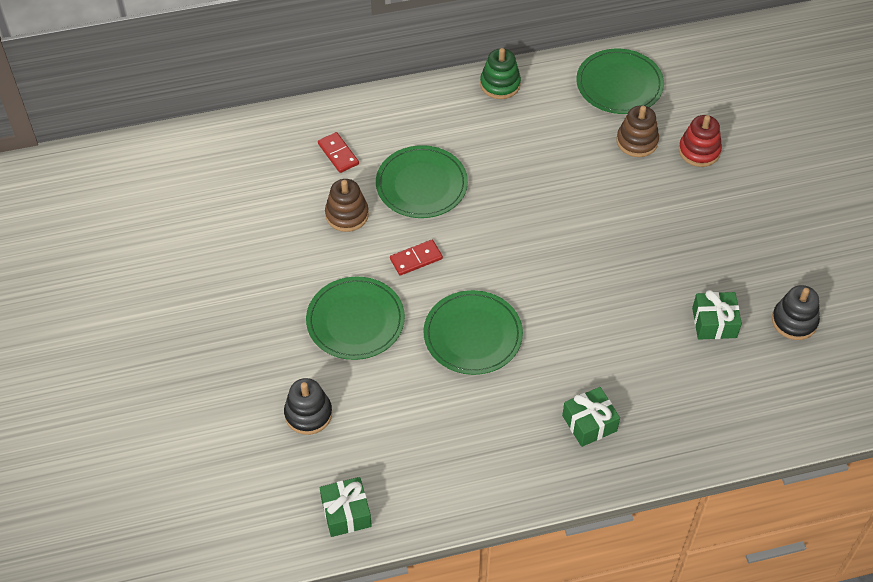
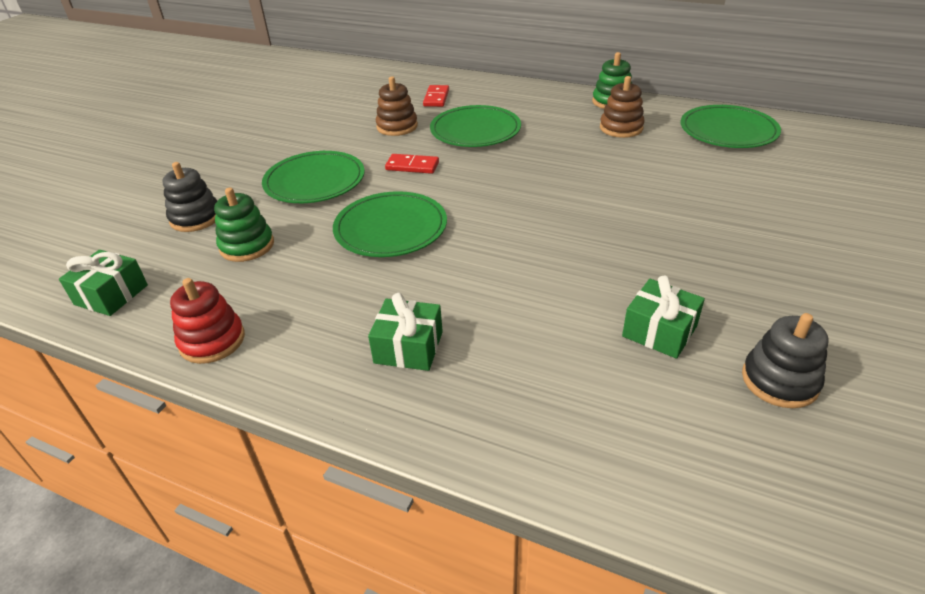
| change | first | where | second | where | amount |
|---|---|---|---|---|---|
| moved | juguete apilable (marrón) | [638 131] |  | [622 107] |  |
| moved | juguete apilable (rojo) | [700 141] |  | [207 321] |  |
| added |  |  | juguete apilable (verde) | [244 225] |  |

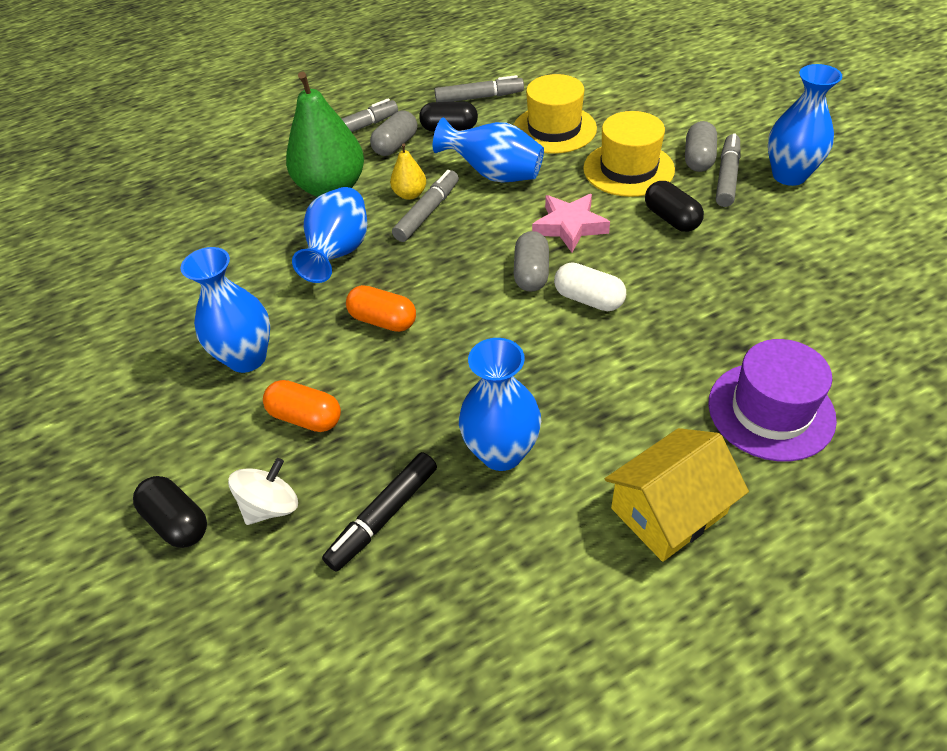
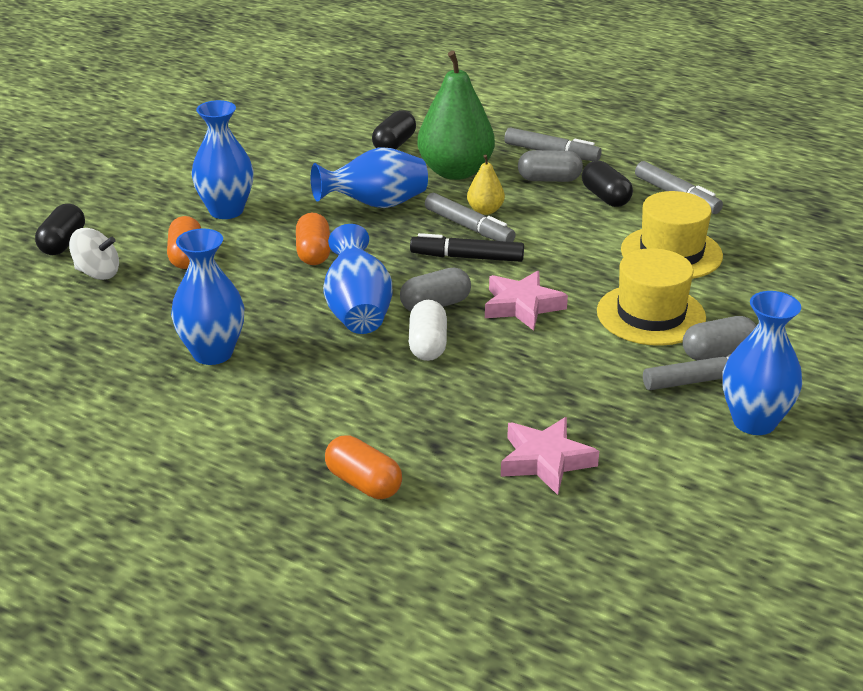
| change | first | where | second | where | amount |
|---|---|---|---|---|---|
| moved | florero (azul) | [488 150] |  | [357 279] |  |
| turned | rotulador (gris) | [425 206] |  | [470 217] | 45 degrees clockwise |
| moved | cápsula (negro) | [674 206] |  | [394 129] |  |
| replaced | sombrero (morado) | [772 400] | cápsula (naranja) | [363 467] |  |
| removed | casa (amarillo) | [677 495] |  |  |  |
| moved | rotulador (negro) | [379 511] |  | [467 247] |  |
| added |  |  | estrella (rosa) | [550 456] |  |

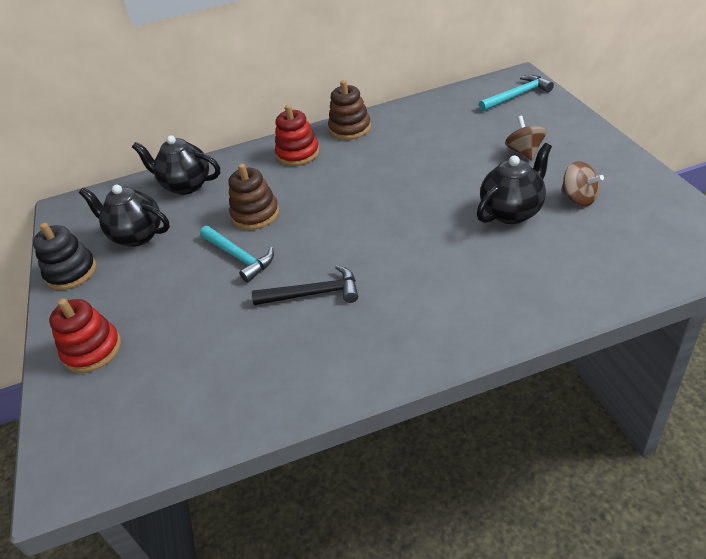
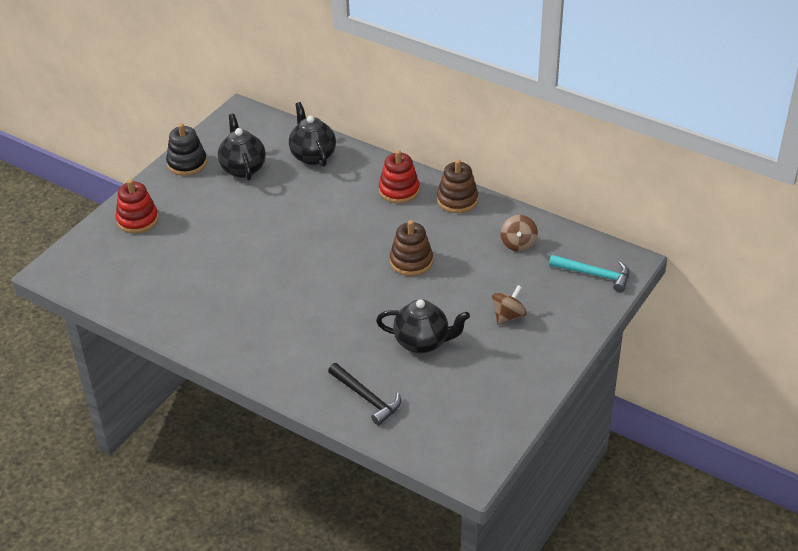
| change | first | where | second | where | amount |
|---|---|---|---|---|---|
| moved | peonza (marrón) | [582 183] |  | [519 233] |  |
| moved | juguete apilable (marrón) | [253 197] |  | [411 248] |  |
| removed | martillo (turquesa) | [237 254] |  |  |  |
| moved | martillo (negro) | [305 285] |  | [364 394] |  |

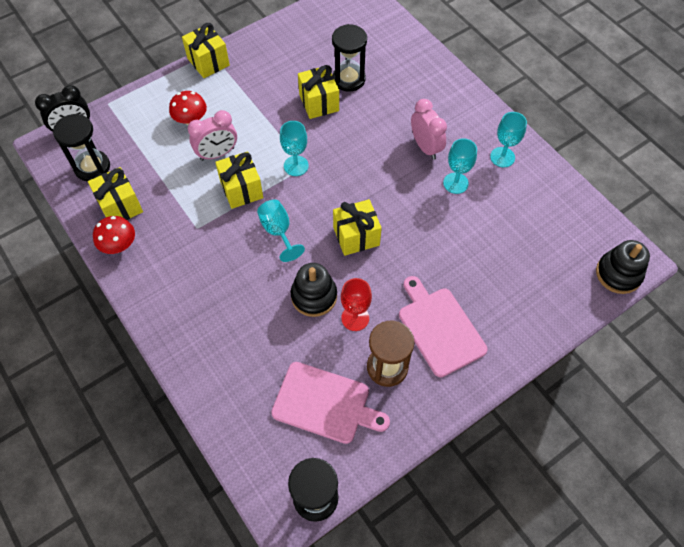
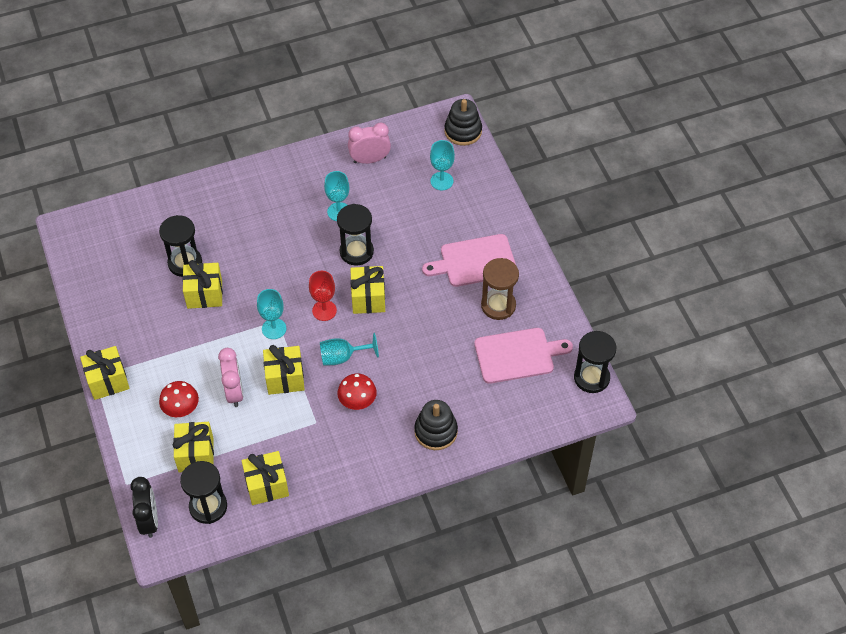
| change | first | where | second | where | amount |
|---|---|---|---|---|---|
| moved | despertador (rosa) | [429 129] |  | [369 143] |  |
| moved | copa (turquesa) | [508 139] |  | [442 165] |  |
| moved | seta (rojo) | [114 235] |  | [357 392] |  |
| moved | juguete apilable (negro) | [314 290] |  | [436 425] |  |
| moved | copa (rojo) | [356 304] |  | [323 296] |  |
| turned | tabla de cortar (rosa) | [330 403] |  | [523 356] | 45 degrees clockwise |
| added |  |  | reloj de arena (negro) | [355 235] |  |
| added |  |  | regalo (amarillo) | [193 447] |  |

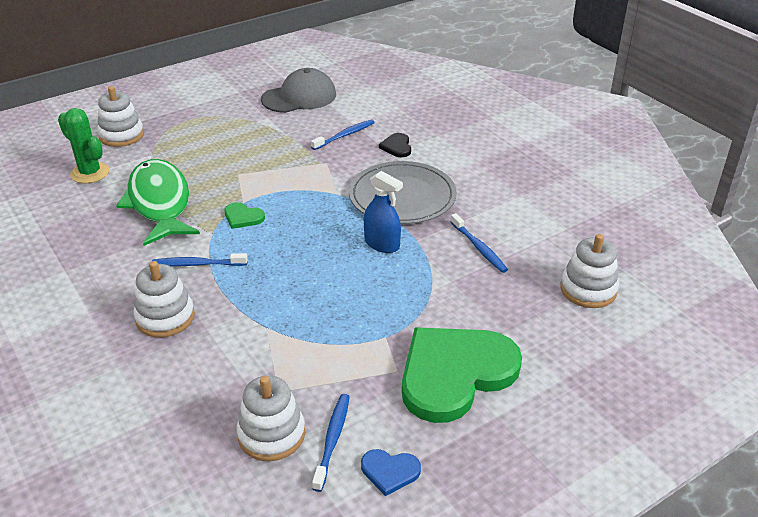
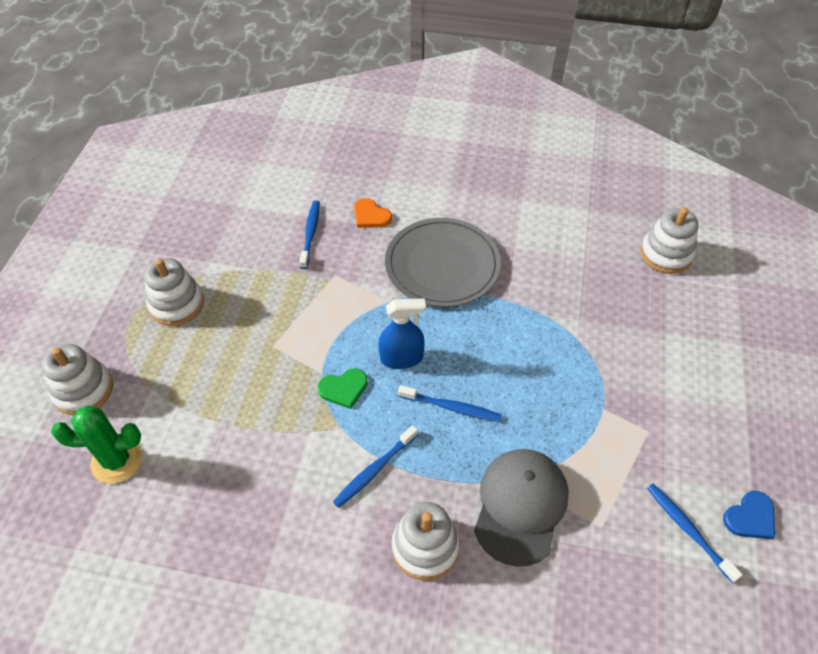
| change | first | where | second | where | amount |
|---|---|---|---|---|---|
| moved | gorra (gris) | [298 90] |  | [521 508] |  |
| recoloured | corazón (negro) | [395 145] | corazón (naranja) | [373 213] |  |
| removed | pez (verde) | [158 202] |  |  |  |
| moved | pulverizador (azul) | [383 212] |  | [402 333] |  |
| moved | cepillo de dientes (azul) | [479 243] |  | [449 403] |  |
| removed | corazón (verde) | [462 375] |  |  |  |
| moved | juguete apilable (blanco) | [270 418] |  | [174 292] |  |

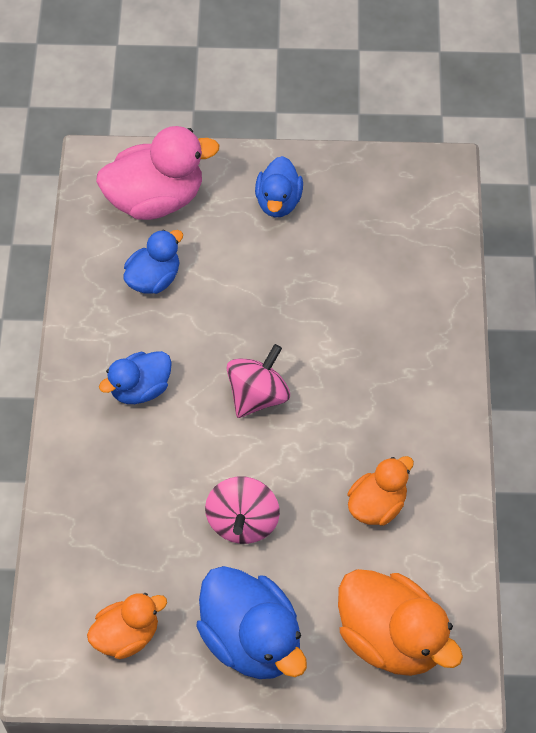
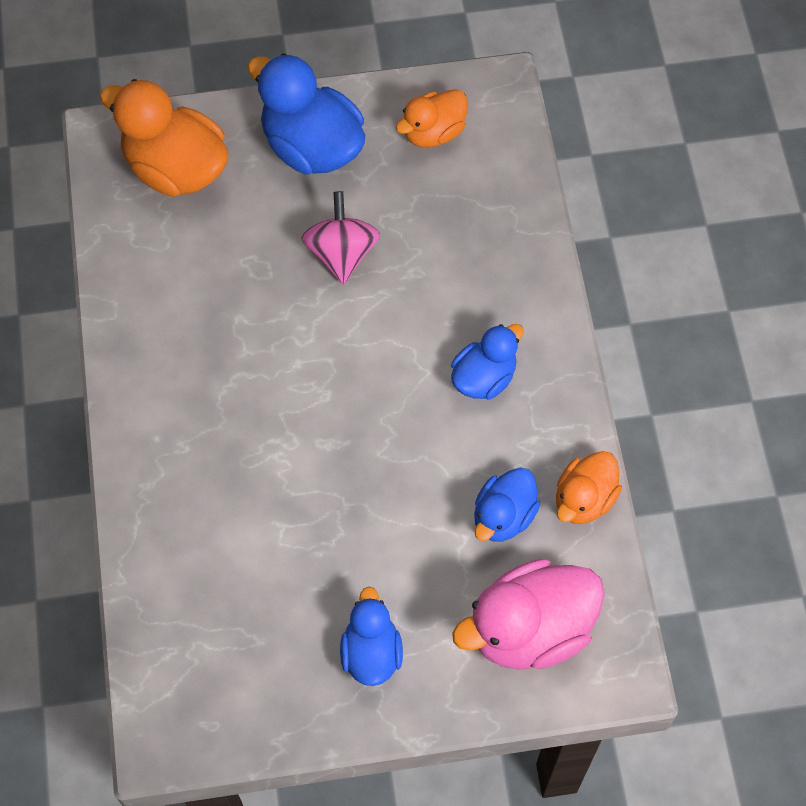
| change | first | where | second | where | amount |
|---|---|---|---|---|---|
| removed | peonza (rosa) | [258 381] |  |  |  |
| moved | pato (naranja) | [381 491] |  | [589 487] |  |

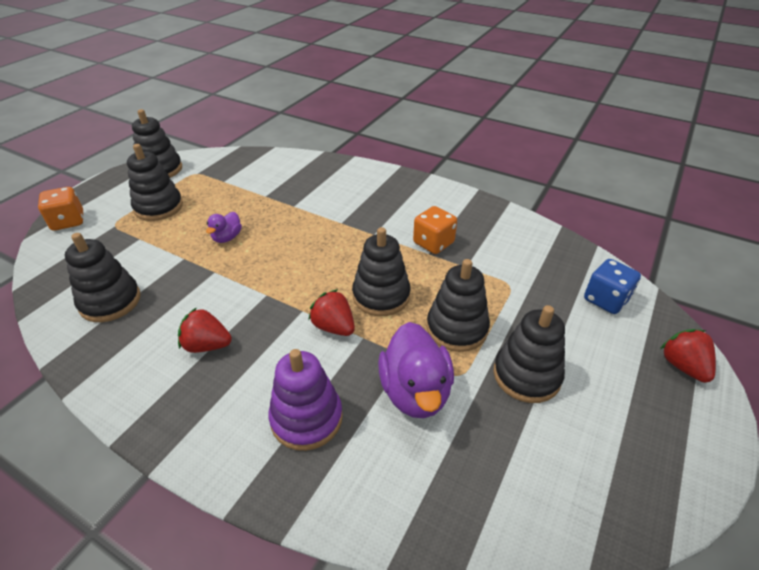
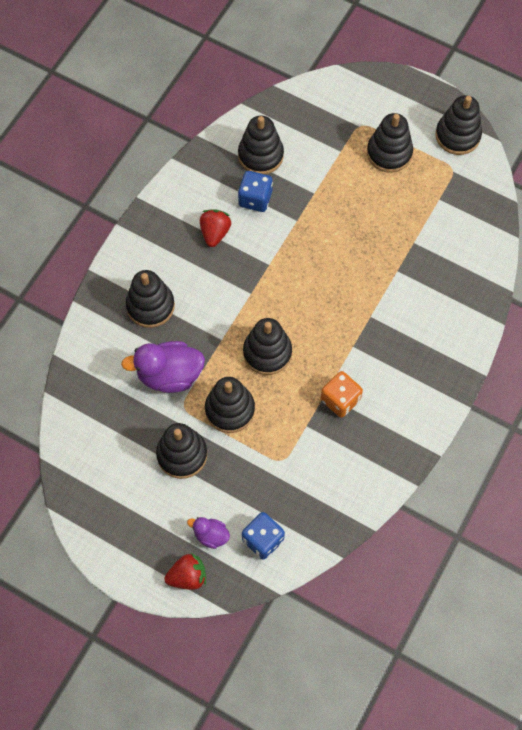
| change | first | where | second | where | amount |
|---|---|---|---|---|---|
| removed | dado (naranja) | [60 209] |  |  |  |
| moved | pato (morado) | [224 227] |  | [208 533] |  |
| removed | fresa (rojo) | [331 312] |  |  |  |
| recoloured | juguete apilable (morado) | [306 400] | juguete apilable (negro) | [150 299] |  |
| added |  |  | dado (azul) | [255 191] |  |

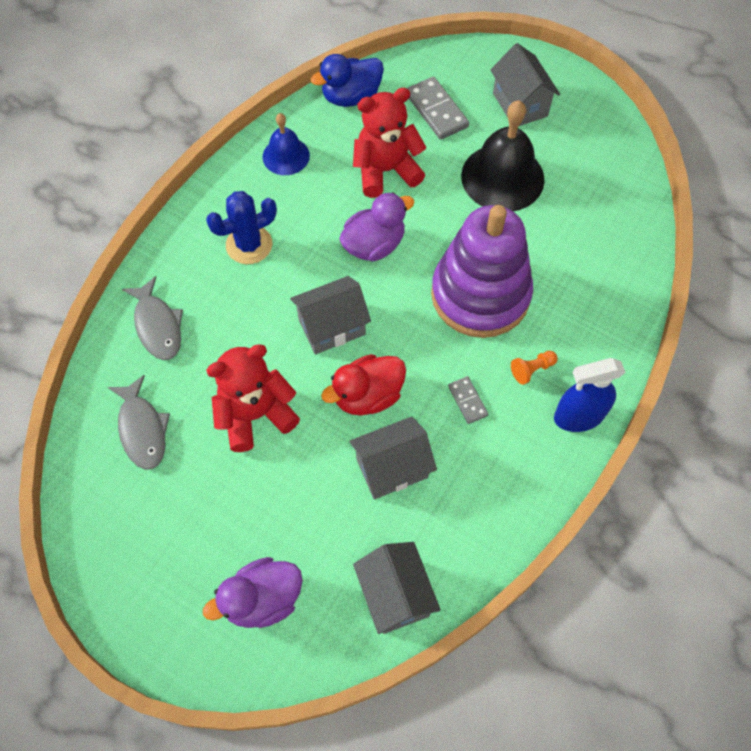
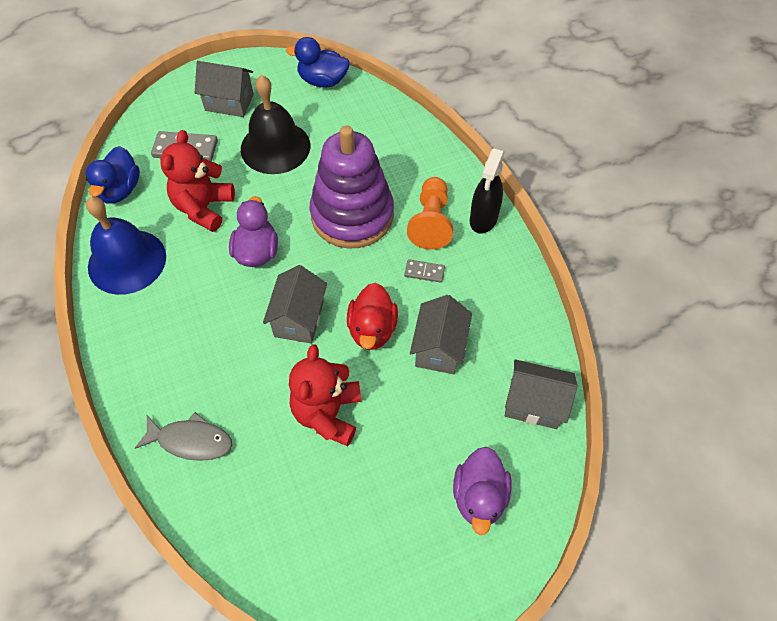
| change | first | where | second | where | amount |
|---|---|---|---|---|---|
| resized | campana (azul) | [286 144] |  | [126 246] | x1.74 |
| removed | cactus (azul) | [241 227] |  |  |  |
| resized | peón (naranja) | [534 368] |  | [430 213] | x2.04 |
| recoloured | pulverizador (azul) | [589 395] | pulverizador (negro) | [487 191] |  |
| removed | pez (gris) | [139 422] |  |  |  |
| added |  |  | pato (azul) | [318 62] |  |

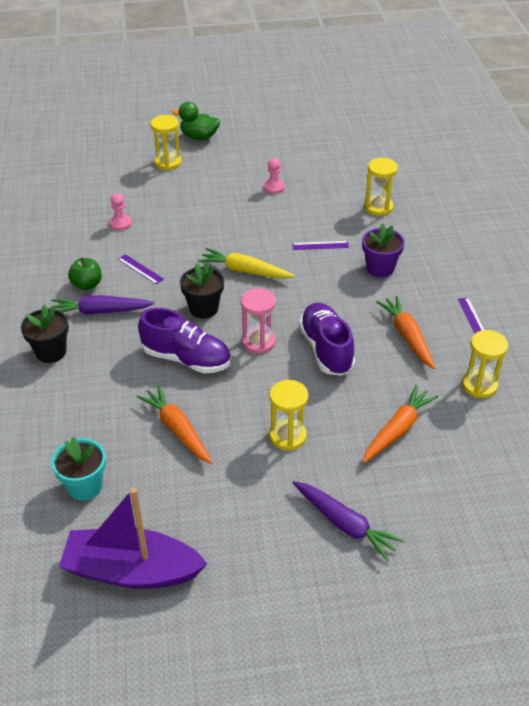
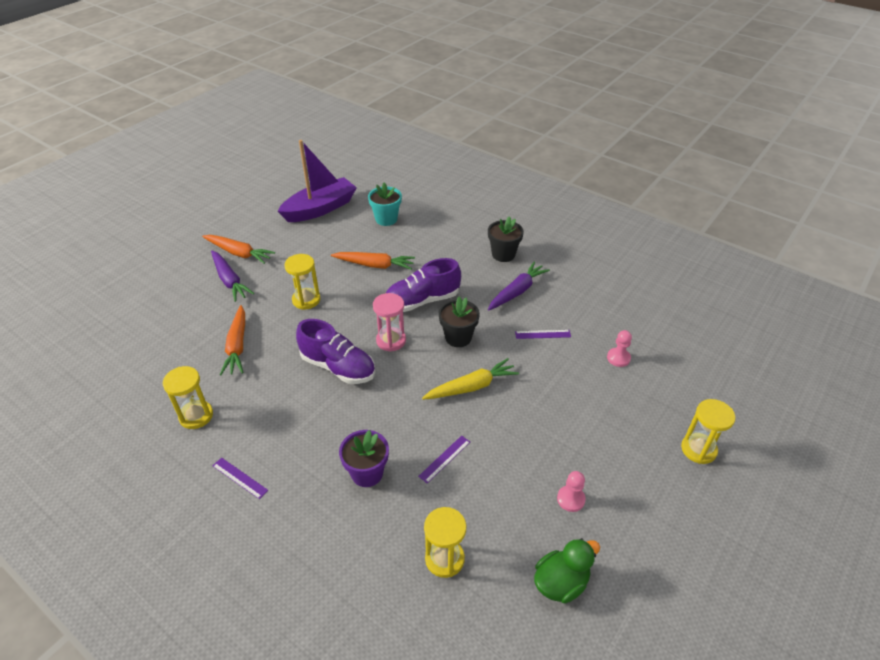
| change | first | where | second | where | amount |
|---|---|---|---|---|---|
| moved | pato (verde) | [196 121] |  | [567 571] |  |
| removed | manzana (verde) | [85 274] |  |  |  |
| moved | zanahoria (naranja) | [405 332] |  | [238 249] |  |
| turned | zanahoria (morado) | [348 521] |  | [232 276] | 120 degrees counterclockwise |

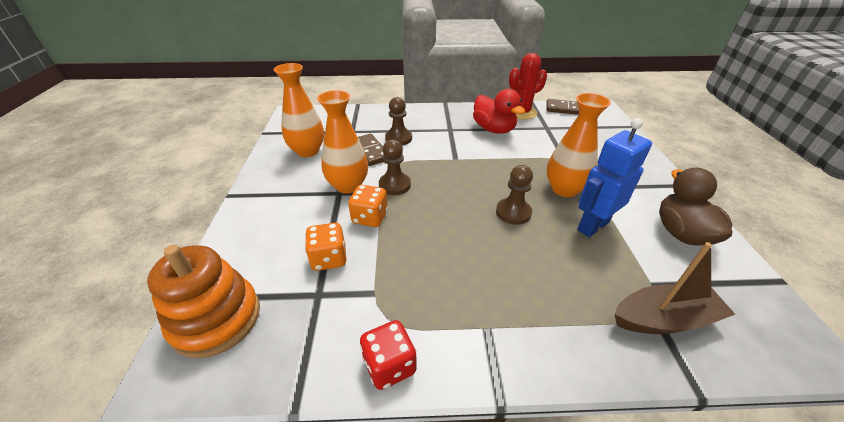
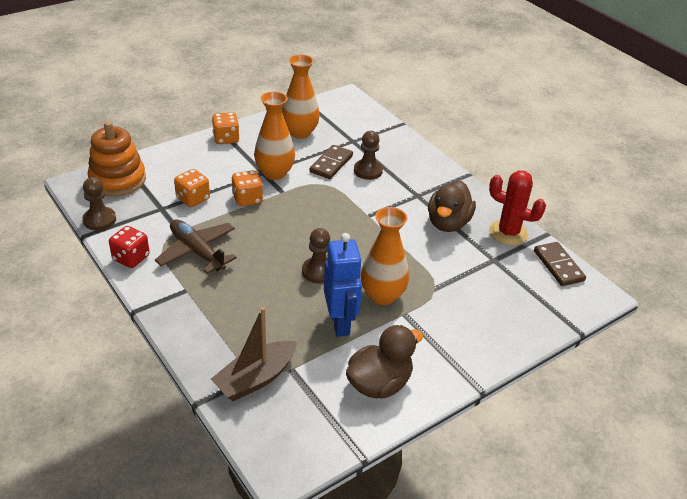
| change | first | where | second | where | amount |
|---|---|---|---|---|---|
| recoloured | pato (rojo) | [499 111] | pato (marrón) | [452 206] |  |
| turned | robot (azul) | [614 177] |  | [343 285] | 60 degrees clockwise |
| moved | peón (marrón) | [395 167] |  | [99 204] |  |
| turned | barco (marrón) | [675 288] |  | [254 354] | 90 degrees clockwise |
| added |  |  | dado (naranja) | [225 128] |  |
| added |  |  | avión (marrón) | [196 246] |  |

